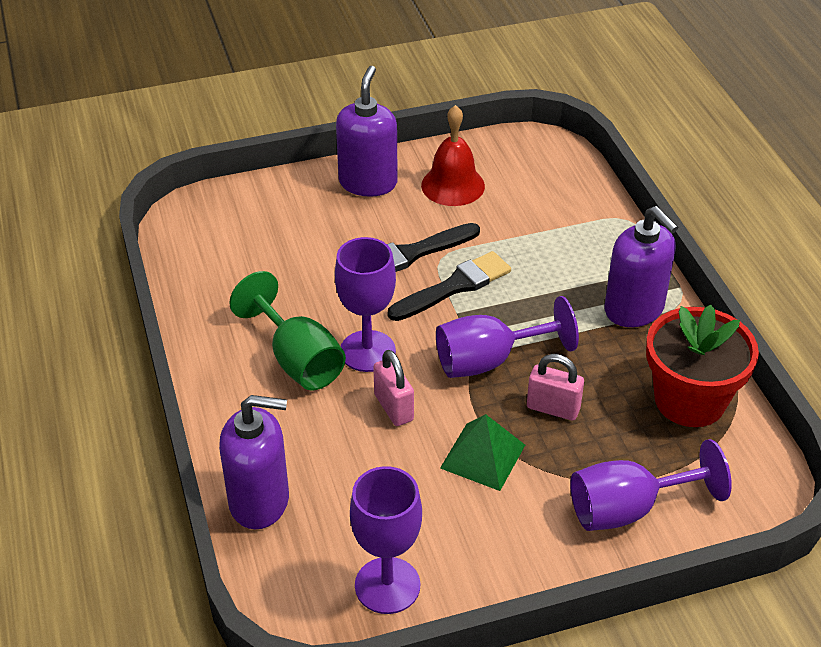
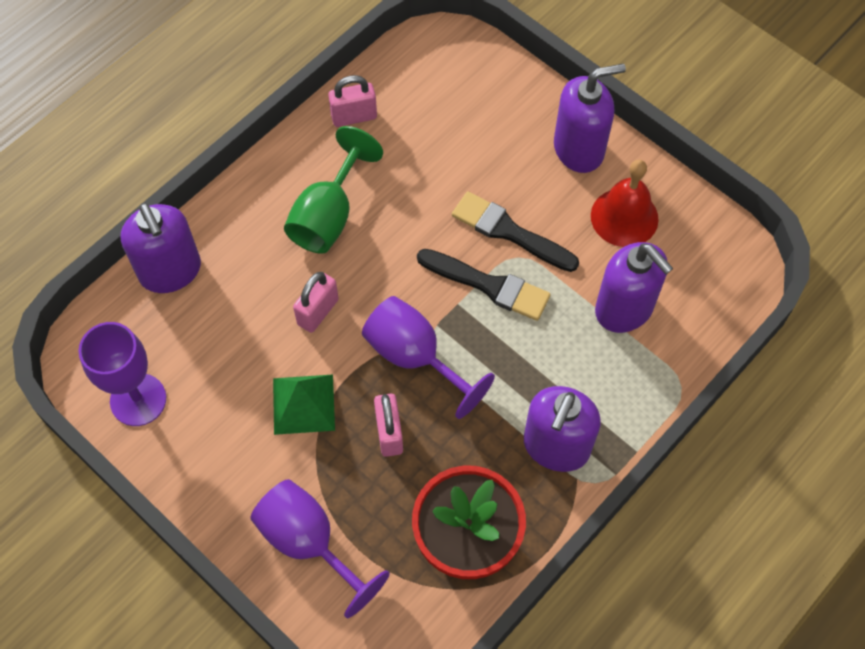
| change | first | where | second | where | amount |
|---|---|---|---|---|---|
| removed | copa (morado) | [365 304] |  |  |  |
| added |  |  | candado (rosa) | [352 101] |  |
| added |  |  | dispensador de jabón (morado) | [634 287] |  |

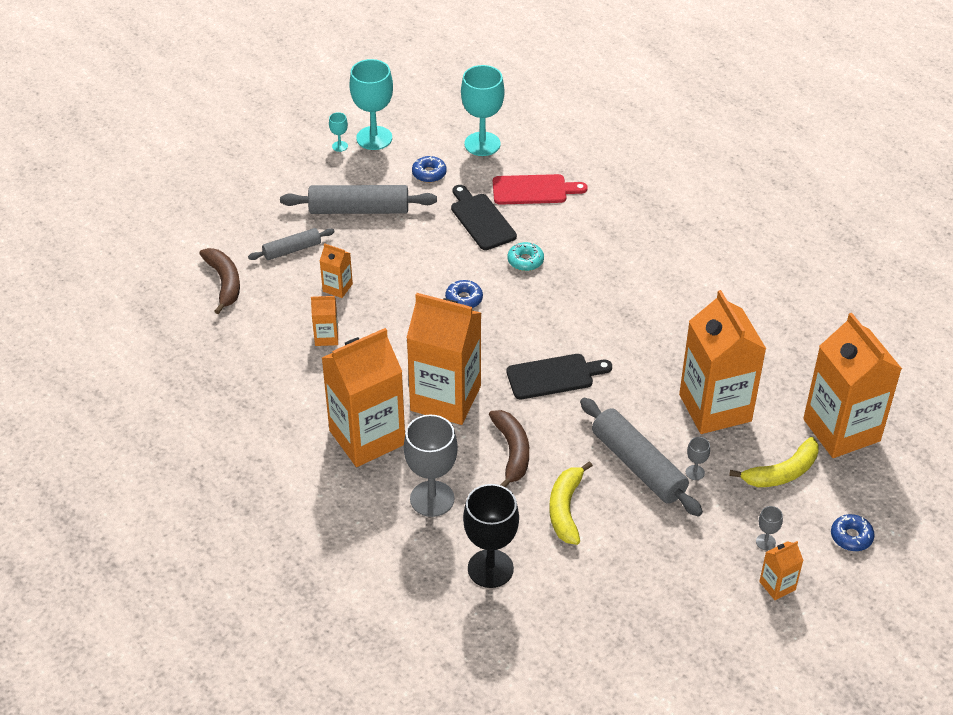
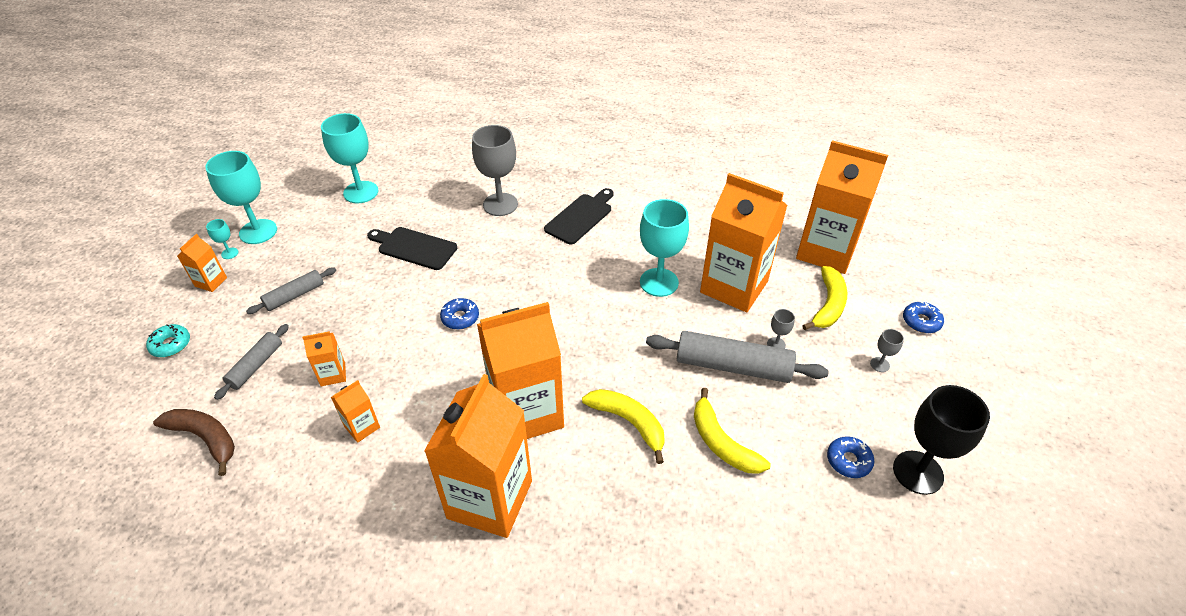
| change | first | where | second | where | amount |
|---|---|---|---|---|---|
| moved | rosquilla (azul) | [429 169] |  | [850 457] |  |
| removed | tabla de cortar (rojo) | [540 189] |  |  |  |
| resized | rodillo (gris) | [358 199] |  | [291 290] | x0.57 |
| moved | rosquilla (turquesa) | [526 256] |  | [168 340] |  |
| moved | tabla de cortar (negro) | [559 377] |  | [578 216] |  |
| recoloured | plátano (marrón) | [509 448] | plátano (amarillo) | [623 426] |  |
| moved | copa (gris) | [431 466] |  | [495 170] |  |
| moved | copa (negro) | [491 536] |  | [941 440] |  |
| moved | cartón de leche (naranja) | [781 570] |  | [202 263] |  |
| added |  |  | copa (turquesa) | [664 248] |  |

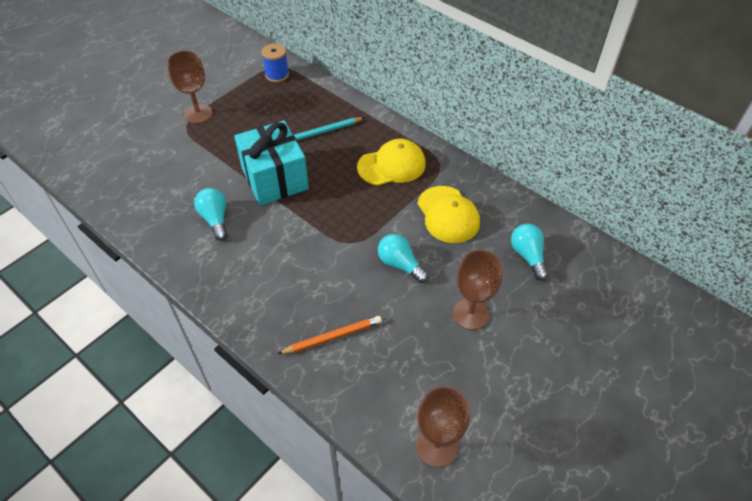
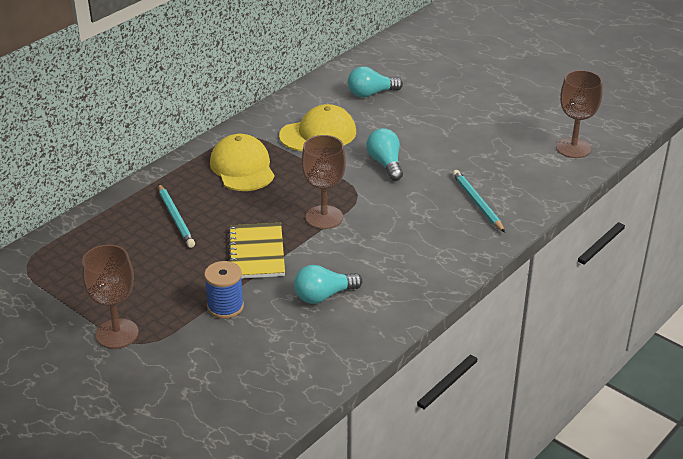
| change | first | where | second | where | amount |
|---|---|---|---|---|---|
| moved | carrete (azul) | [275 63] |  | [224 290] |  |
| replaced | regalo (turquesa) | [271 162] | cuaderno (amarillo) | [256 251] |  |
| turned | bombilla (turquesa) | [403 258] |  | [384 154] | 120 degrees clockwise |
| moved | copa (marrón) | [478 290] |  | [323 182] |  |
| recoloured | lápiz (naranja) | [330 335] | lápiz (turquesa) | [478 201] |  |

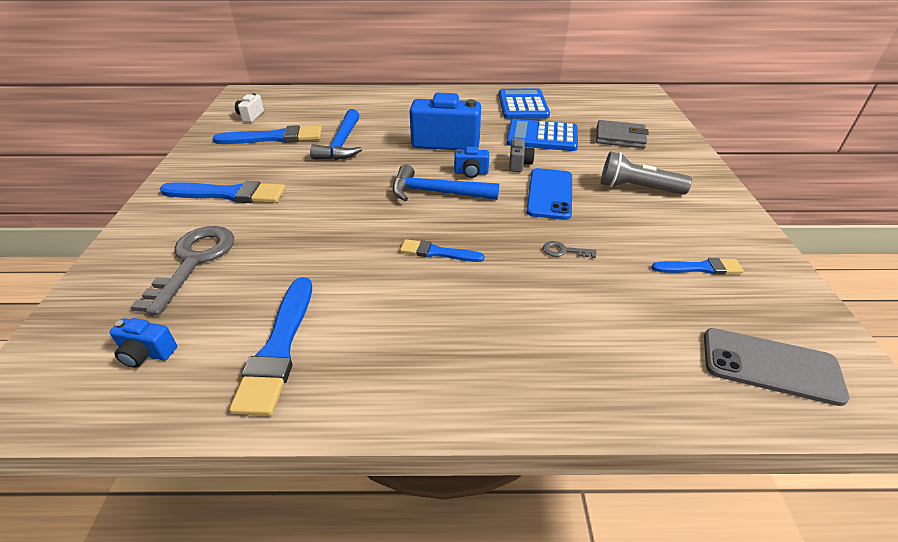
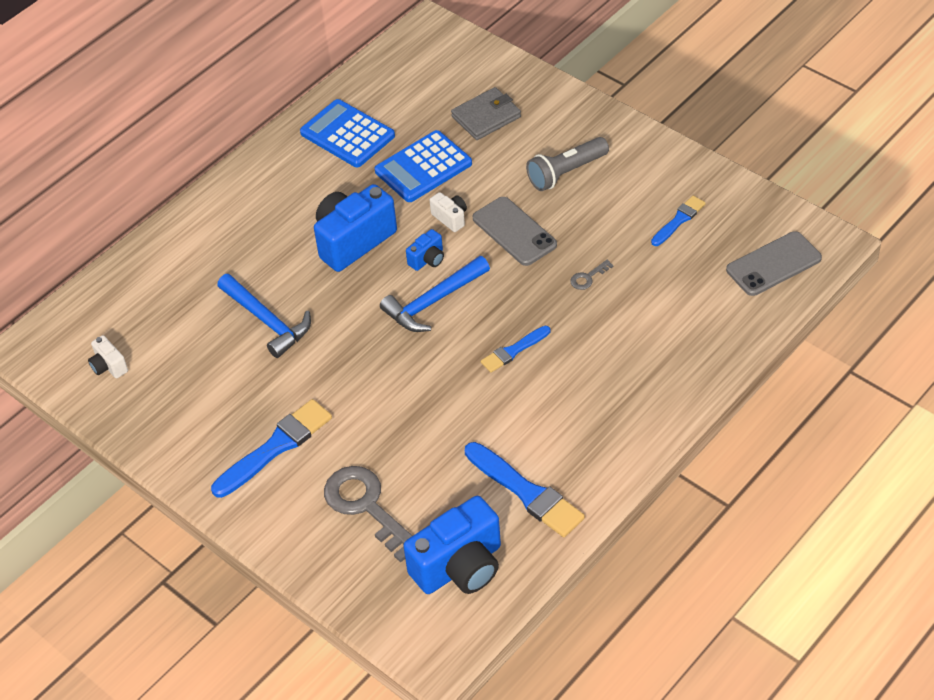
| change | first | where | second | where | amount |
|---|---|---|---|---|---|
| removed | pincel (azul) | [267 134] |  |  |  |
| recoloured | cámara (gris) | [522 155] | cámara (blanco) | [448 212] |  |
| recoloured | móvil (azul) | [549 194] | móvil (gris) | [515 231] |  |
| resized | cámara (azul) | [143 343] |  | [452 545] | x2.15 |

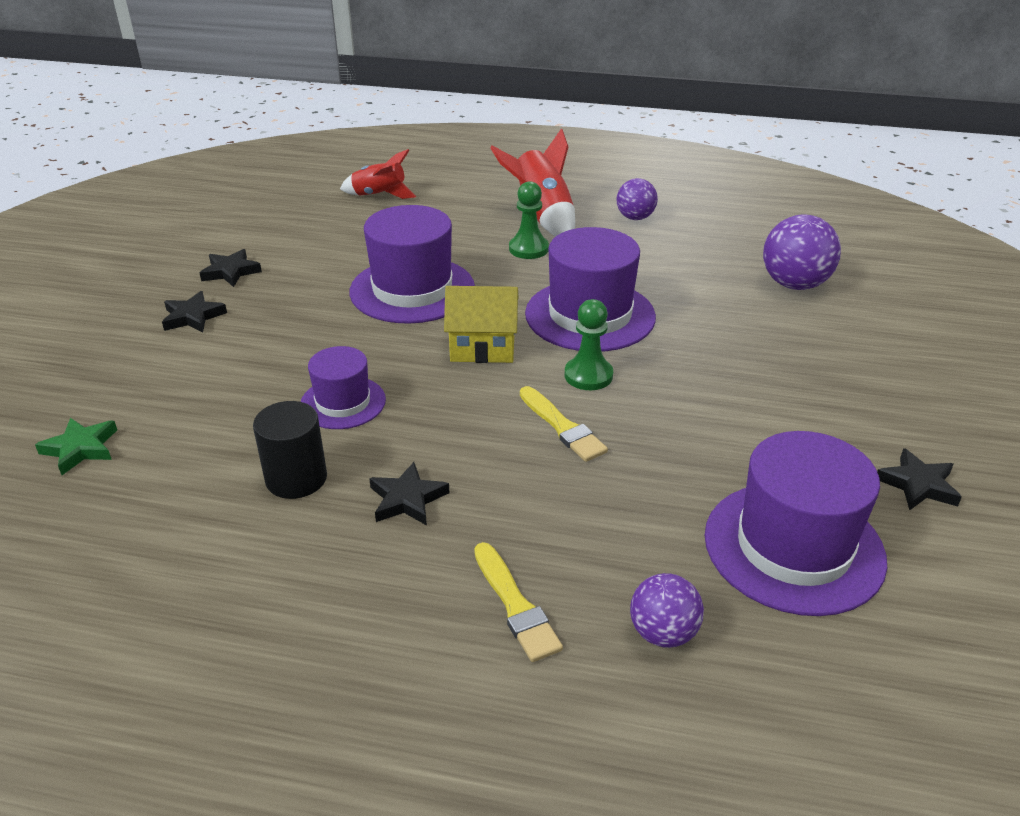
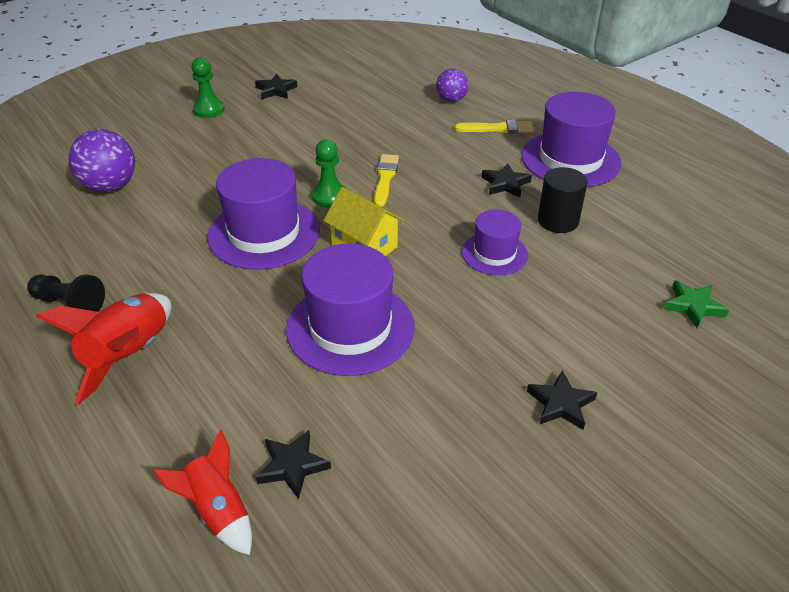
| change | first | where | second | where | amount |
|---|---|---|---|---|---|
| replaced | pelota (morado) | [637 199] | peón (negro) | [66 293] |  |
| moved | peón (verde) | [529 220] |  | [208 87] |  |
| moved | estrella (negro) | [231 268] |  | [293 464] |  |
| moved | sombrero (morado) | [796 523] |  | [571 139] |  |
| turned | pincel (amarillo) | [518 602] |  | [494 126] | 75 degrees clockwise |

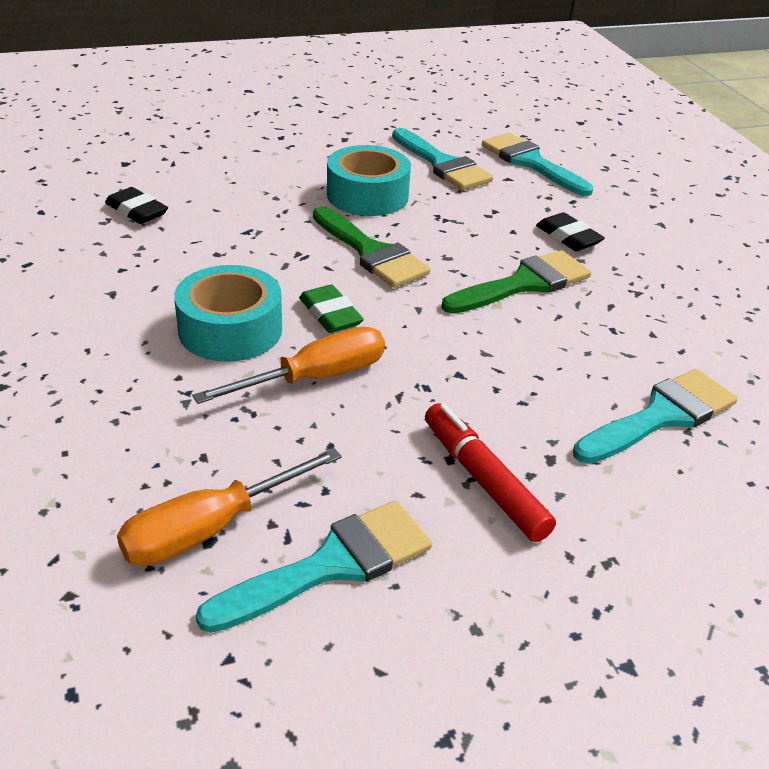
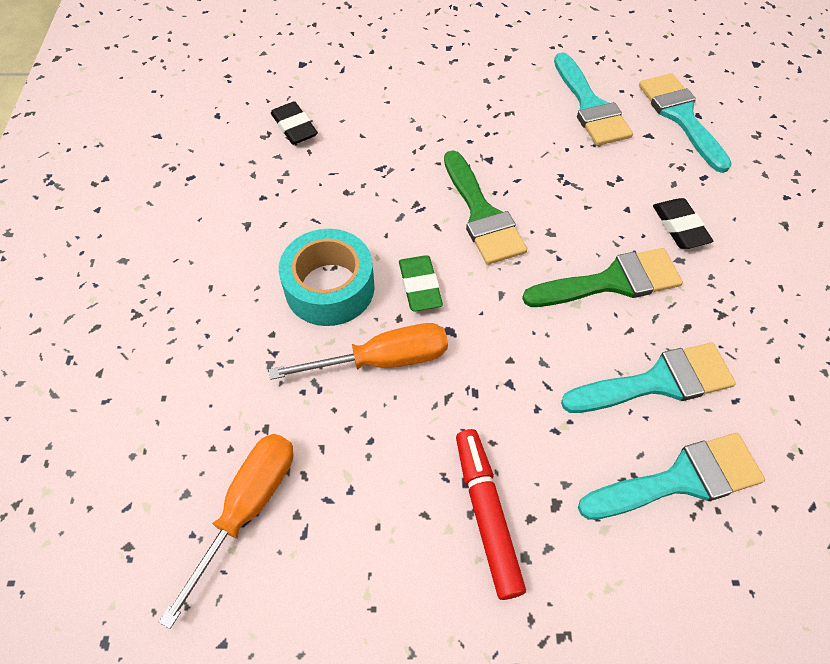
| change | first | where | second | where | amount |
|---|---|---|---|---|---|
| removed | cinta adhesiva (turquesa) | [369 180] |  |  |  |
| turned | destornillador (naranja) | [229 507] |  | [226 531] | 135 degrees clockwise |
| moved | pincel (turquesa) | [314 566] |  | [648 378] |  |

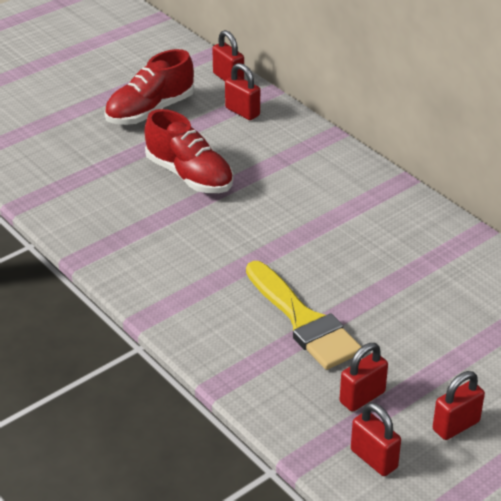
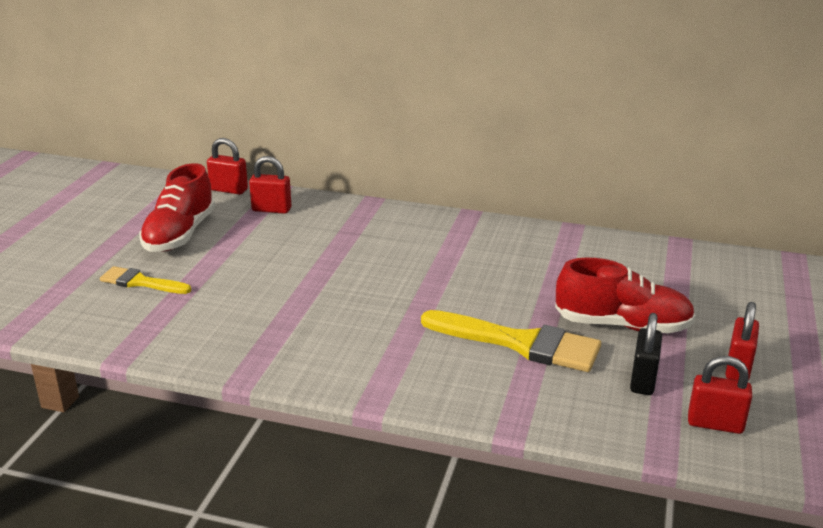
| change | first | where | second | where | amount |
|---|---|---|---|---|---|
| moved | zapato (rojo) | [189 151] |  | [625 295] |  |
| recoloured | candado (rojo) | [364 377] | candado (negro) | [646 354] |  |
| added |  |  | pincel (amarillo) | [145 280] |  |

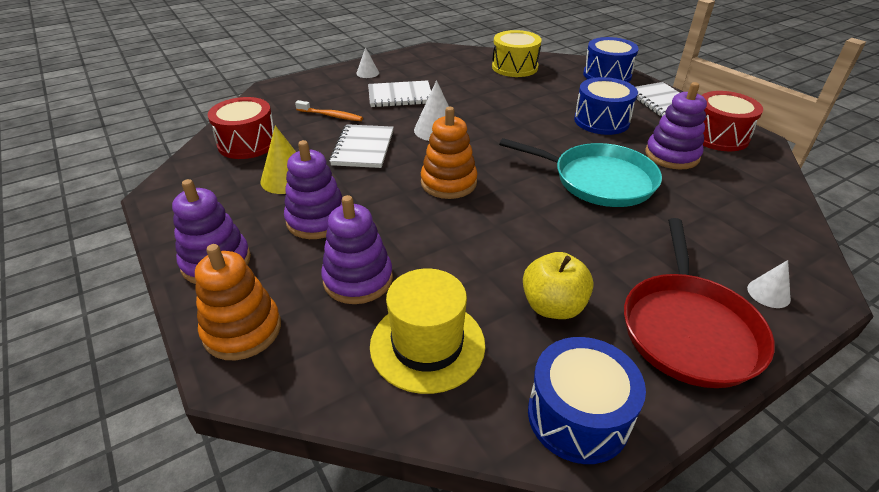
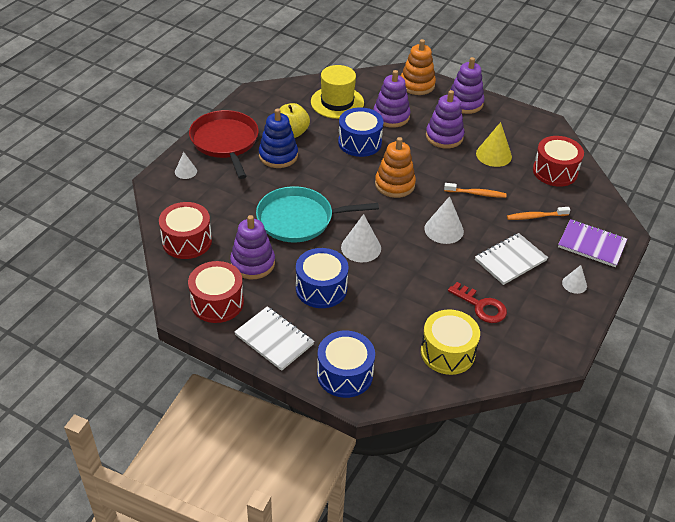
| change | first | where | second | where | amount |
|---|---|---|---|---|---|
| replaced | cuaderno (blanco) | [361 146] | cepillo de dientes (naranja) | [475 190] |  |
| moved | tambor (azul) | [587 400] |  | [361 132] |  |
| added |  |  | juguete apilable (azul) | [278 138] |  |
| added |  |  | tambor (rojo) | [185 230] |  |
| added |  |  | cono (blanco) | [361 238] |  |
| added |  |  | cuaderno (morado) | [592 243] |  |
| added |  |  | llave (rojo) | [477 302] |  |

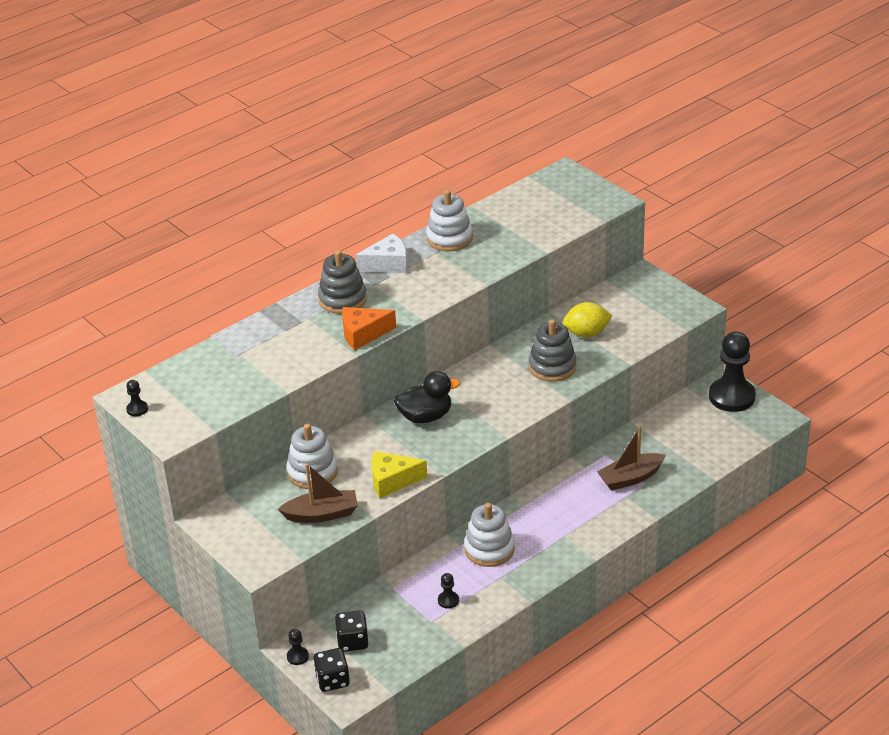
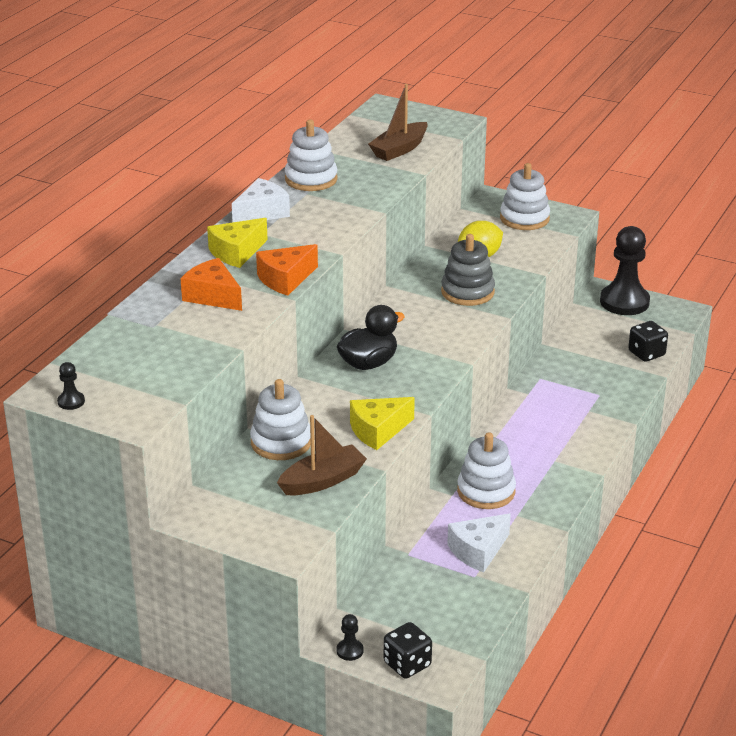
| change | first | where | second | where | amount |
|---|---|---|---|---|---|
| replaced | juguete apilable (gris) | [342 282] | queso (amarillo) | [237 243] |  |
| moved | barco (marrón) | [631 458] |  | [398 122] |  |
| replaced | peón (negro) | [448 591] | queso (blanco) | [479 542] |  |
| moved | dado (negro) | [352 631] |  | [648 341] |  |
| added |  |  | juguete apilable (blanco) | [525 196] |  |
| added |  |  | queso (naranja) | [211 284] |  |

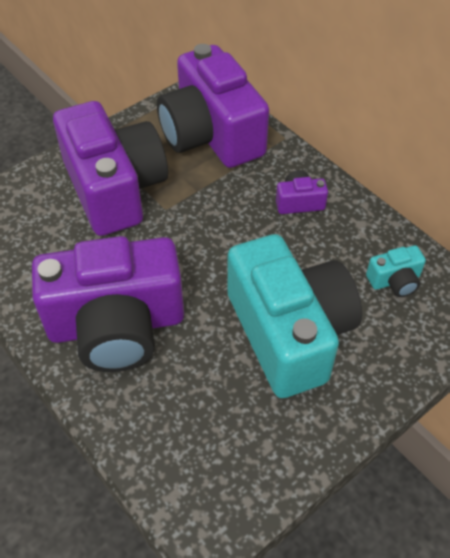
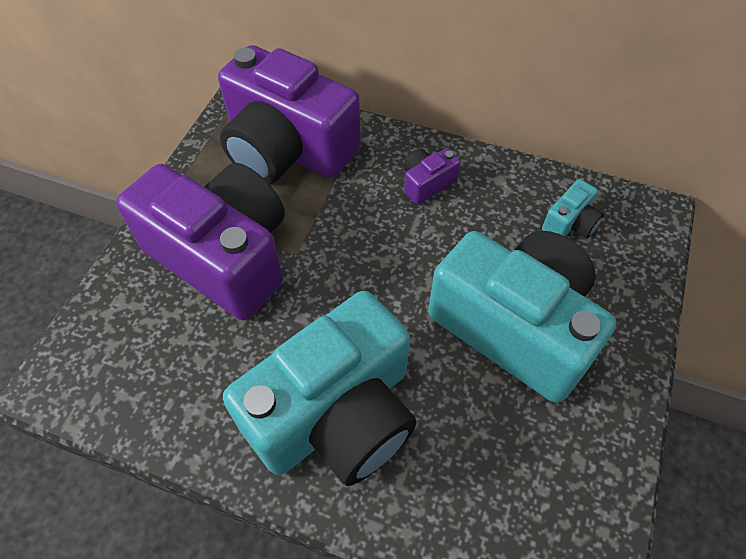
| change | first | where | second | where | amount |
|---|---|---|---|---|---|
| recoloured | cámara (morado) | [108 304] | cámara (turquesa) | [320 388] |  |

